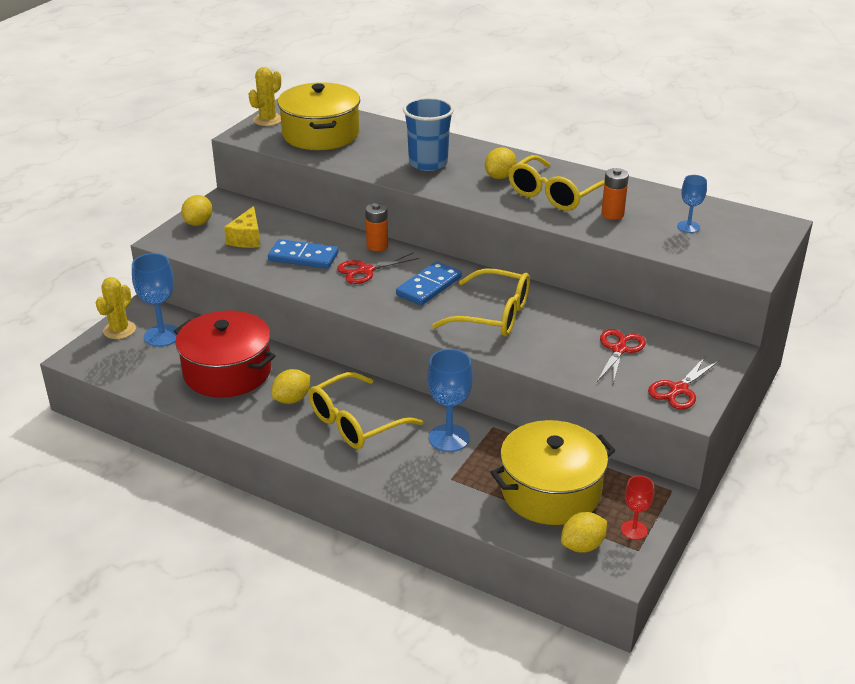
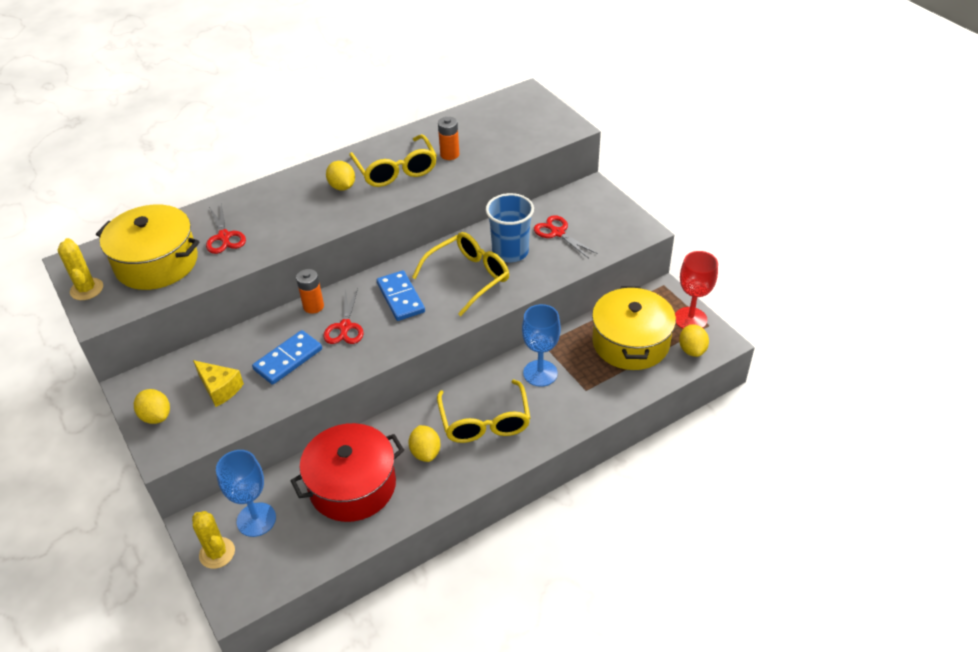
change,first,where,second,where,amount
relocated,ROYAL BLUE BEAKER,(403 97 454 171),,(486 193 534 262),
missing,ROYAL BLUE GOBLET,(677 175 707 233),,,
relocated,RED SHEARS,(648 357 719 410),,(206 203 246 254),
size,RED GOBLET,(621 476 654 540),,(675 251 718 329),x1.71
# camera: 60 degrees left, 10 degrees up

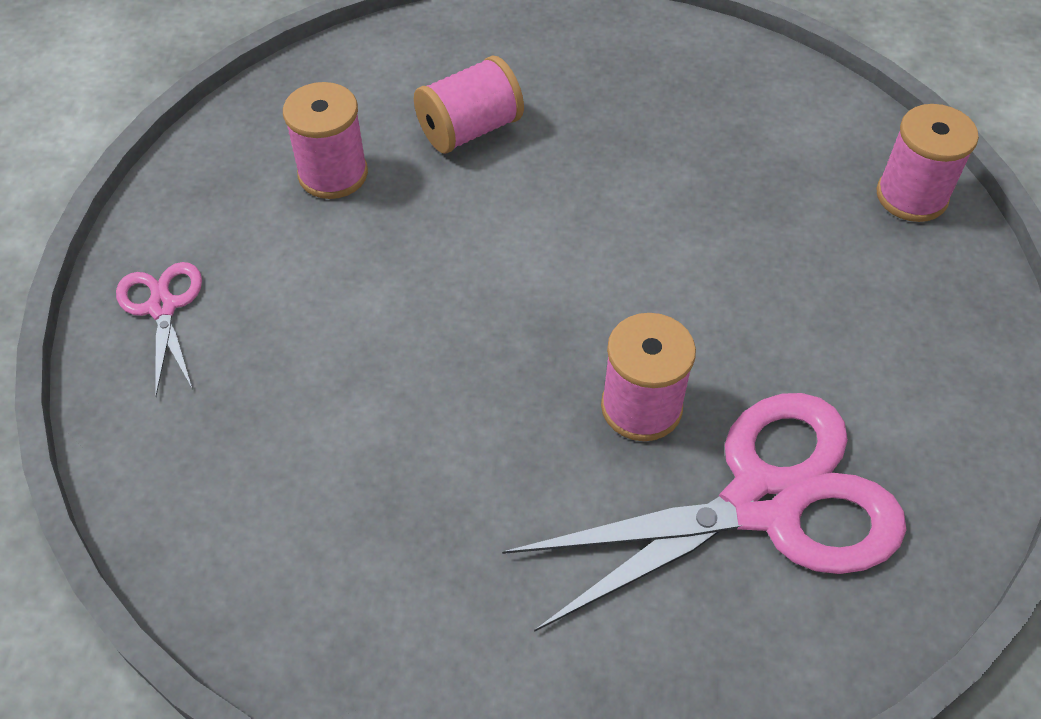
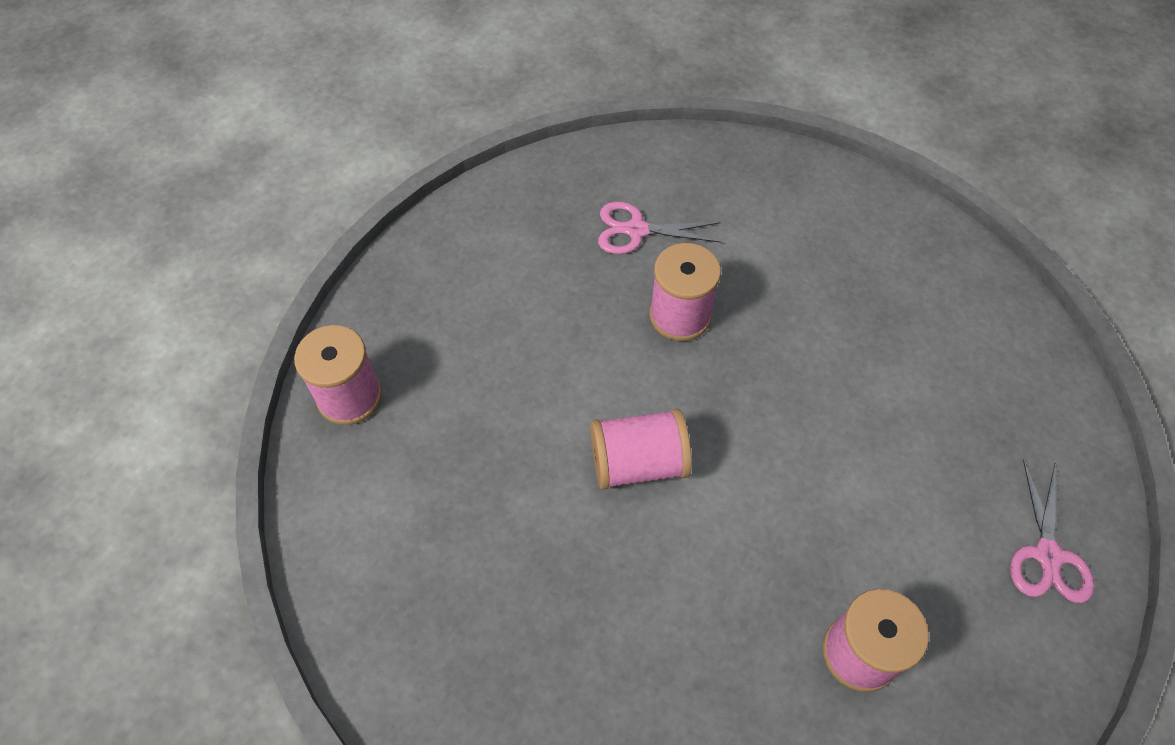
change,first,where,second,where,amount
relocated,ROSE-PINK BOBBIN,(414 56 524 154),,(590 408 692 490),
size,ROSE-PINK SHEARS,(502 393 906 632),,(598 202 721 254),x0.47
# camera: 155 degrees left, 5 degrees up

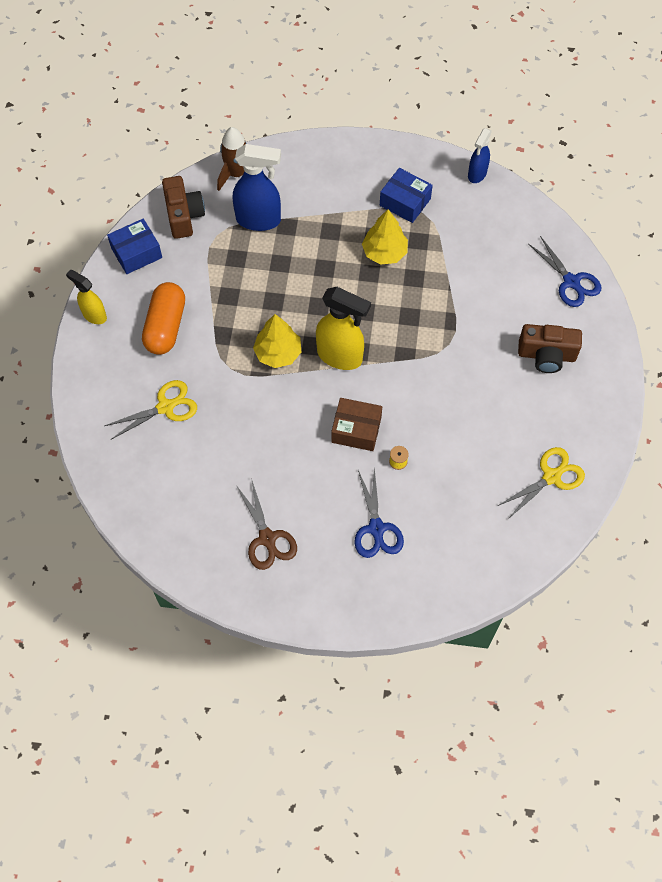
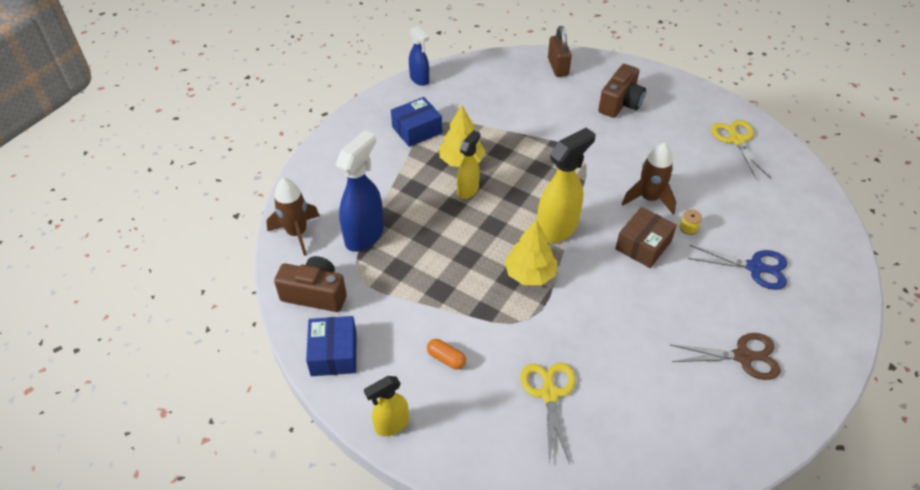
change,first,where,second,where,amount
exchanged,ROYAL BLUE SHEARS,(529 236 601 307),BROWN PADLOCK,(548 26 572 77),
size,ORANGE-COLOURED CAPSULE,(142 282 185 355),,(427 339 466 370),x0.47
appeared,,,GOLDEN SPRAYER,(457 130 480 199),
appeared,,,BROWN SPACESHIP,(622 143 676 215),
# camera: 65 degrees left, 15 degrees down

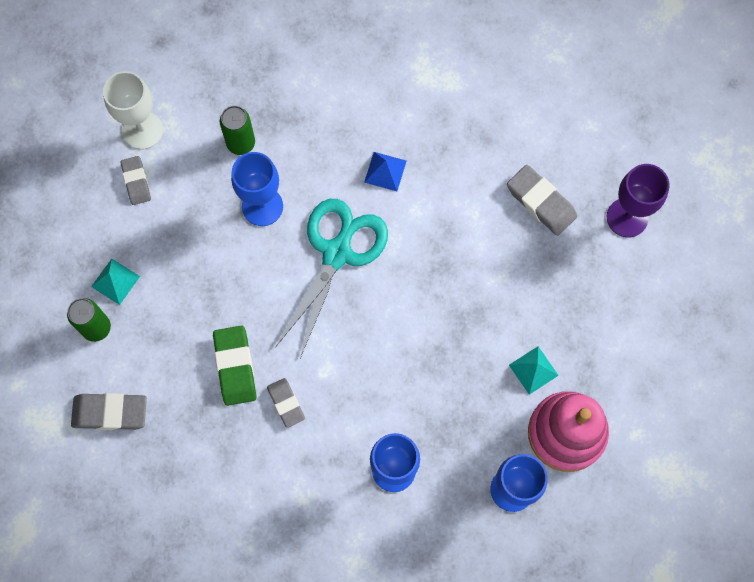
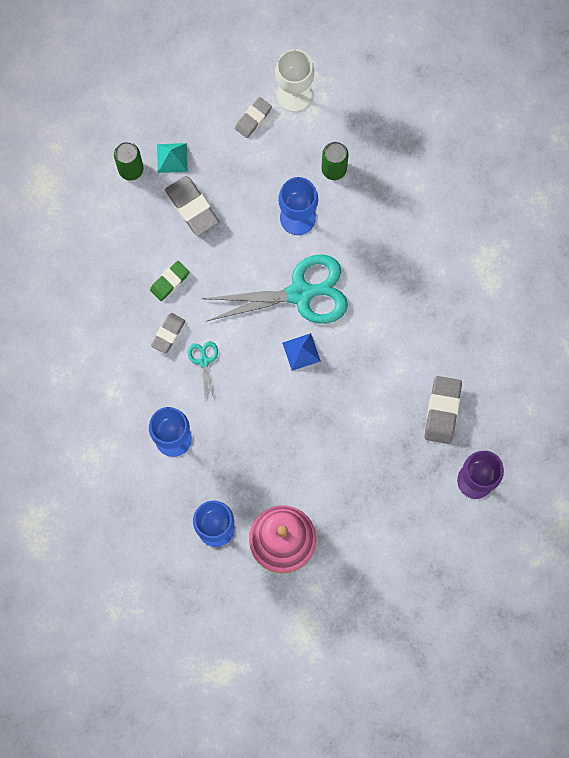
change,first,where,second,where,amount
relocated,ROYAL BLUE PYRAMID SHAPE,(364 152 406 191),,(282 333 321 371),
size,EMERALD ERASER,(213 326 256 406),,(150 261 189 301),x0.65
missing,TURQUOISE PYRAMID SHAPE,(509 346 559 395),,,
relocated,GREY ERASER,(71 393 147 430),,(165 176 219 236),
appeared,,,TURQUOISE SHEARS,(188 341 218 401),
# camera: 55 degrees right, 5 degrees up

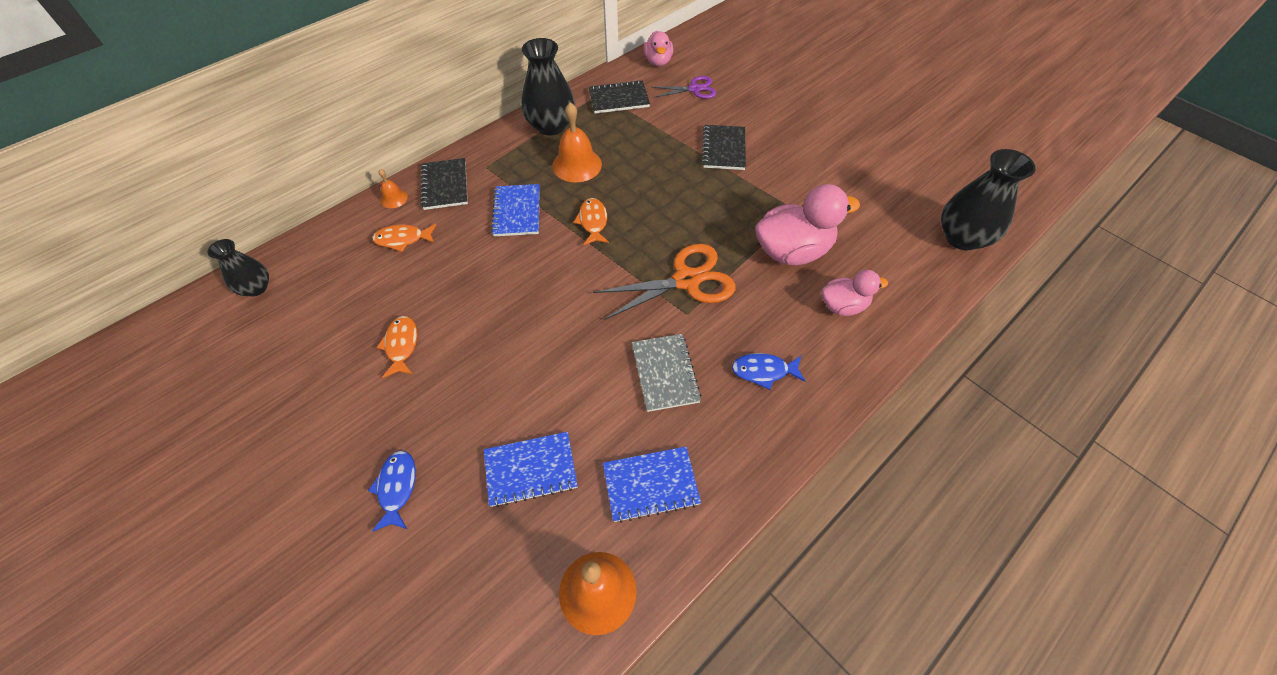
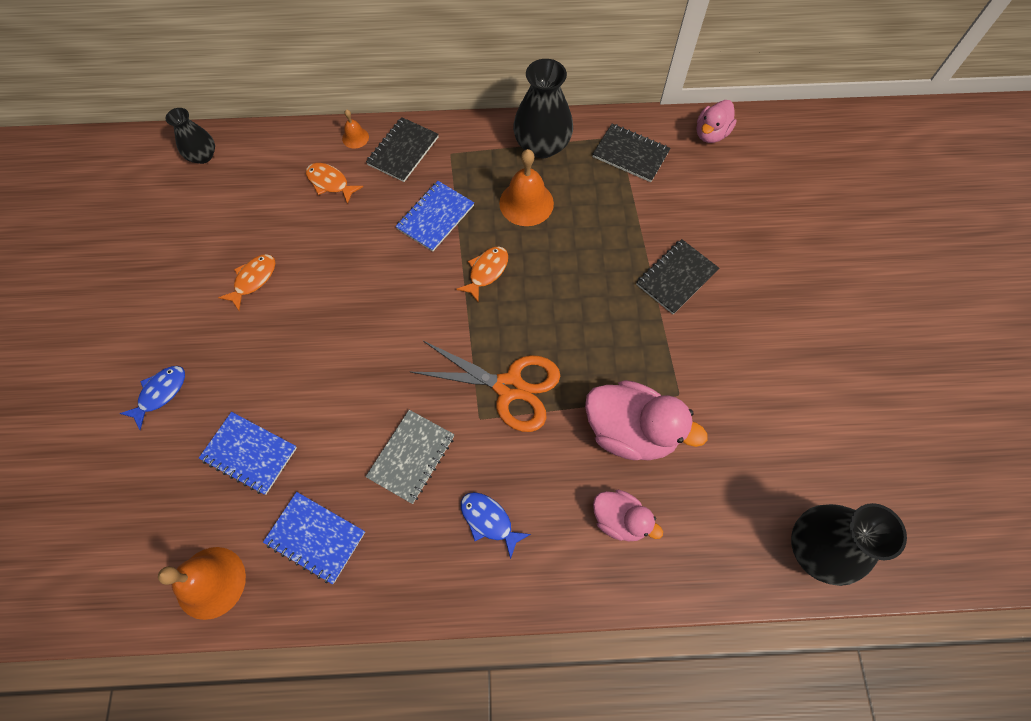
change,first,where,second,where,amount
missing,ROYAL PURPLE SHEARS,(652 76 716 99),,,
# camera: 40 degrees right, 10 degrees up

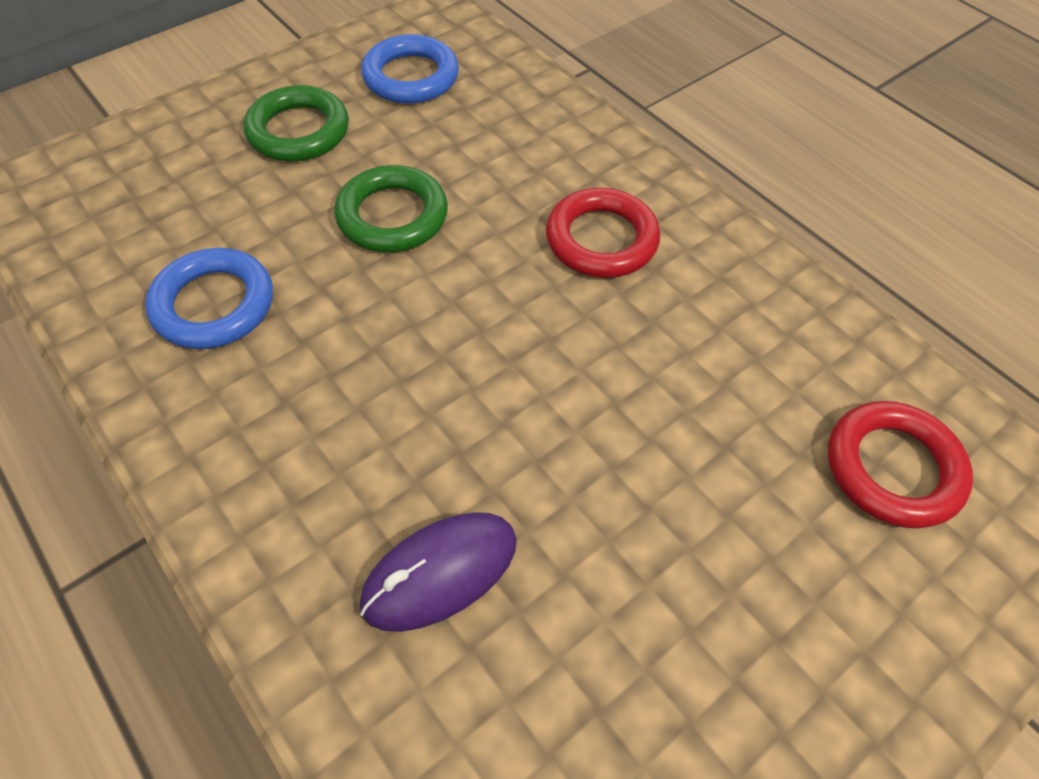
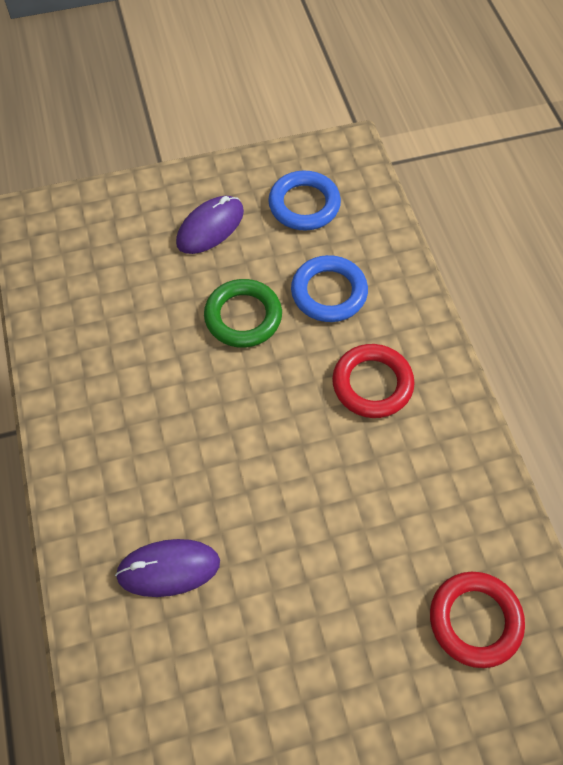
change,first,where,second,where,amount
exchanged,EMERALD TORUS,(243 85 349 161),ROYAL PURPLE MOUSE,(176 196 244 254),
relocated,ROYAL BLUE TORUS,(145 248 273 349),,(291 255 368 322),
# camera: 25 degrees right, 5 degrees up

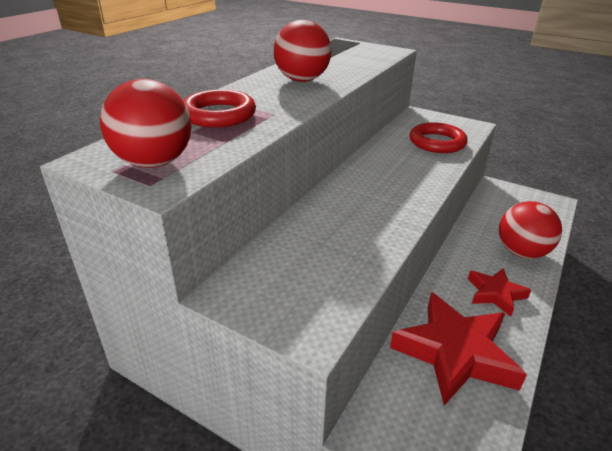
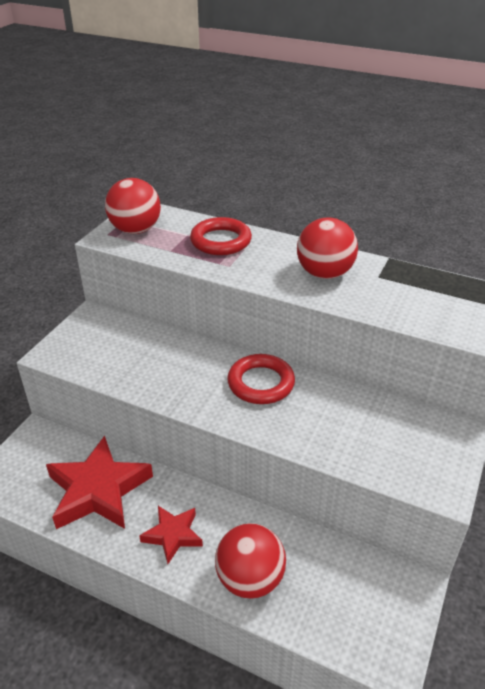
change,first,where,second,where,amount
relocated,RED TORUS,(410 122 468 153),,(227 354 295 404),
# camera: 85 degrees right, 5 degrees up

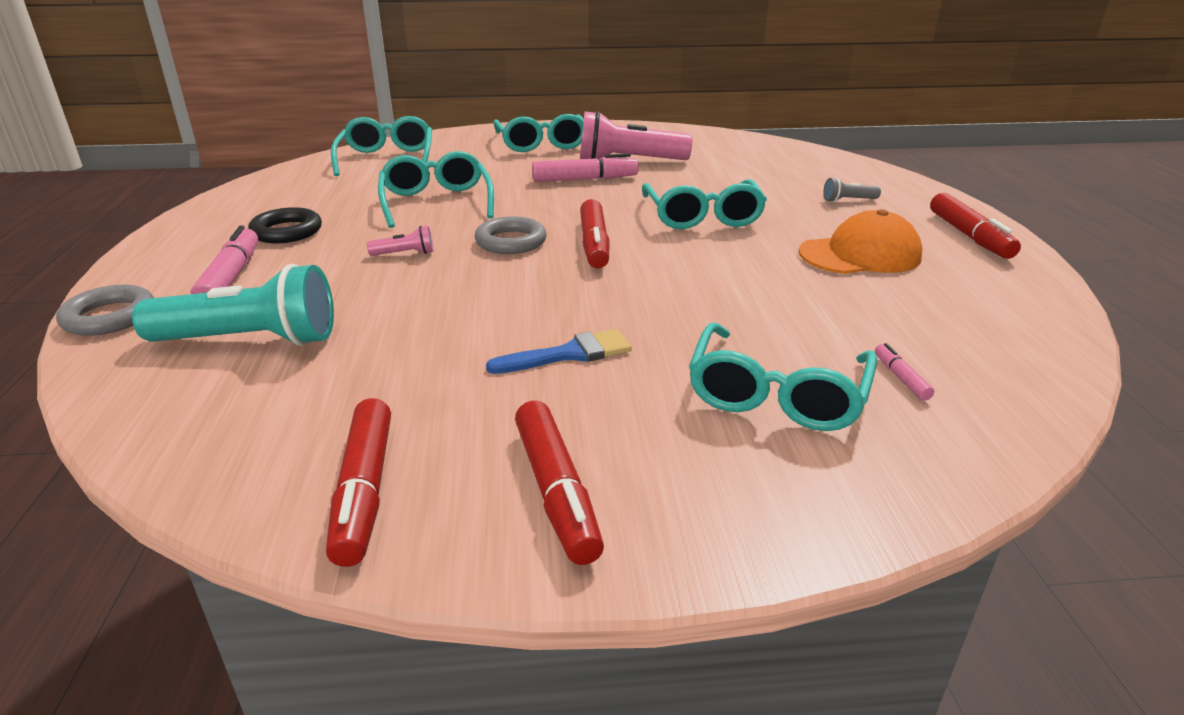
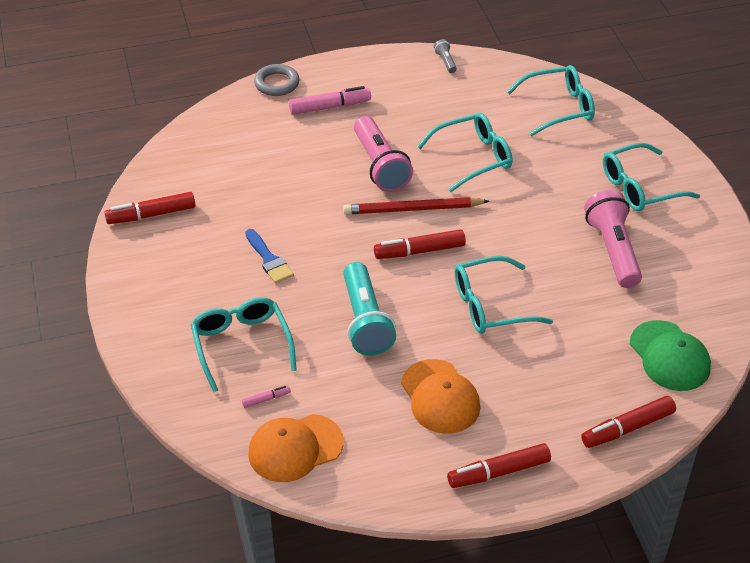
change,first,where,second,where,amount
missing,ROSE-PINK MARKER,(532 153 639 182),,,
relocated,GREY POCKET TORCH,(823 177 881 202),,(434 39 457 73),
missing,JET-BLACK TORUS,(248 207 322 243),,,
exchanged,GREY TORUS,(475 216 546 254),RED PENCIL,(343 197 489 214),
size,ROSE-PINK POCKET TORCH,(367 226 434 256),,(354 116 413 192),x2.32
relocated,TURQUOISE POCKET TORCH,(132 264 334 346),,(343 262 396 356),
spun,TURQUOISE EYEGLASSES,(689 323 877 431),,(191 297 297 392),60 degrees clockwise
relocated,RED MARKER,(515 401 604 565),,(581 396 676 448),
appeared,,,EMERALD BASEBALL CAP,(630 320 711 391),
appeared,,,ORANGE-COLOURED BASEBALL CAP,(248 414 344 482),
# camera: 80 degrees right, 15 degrees up

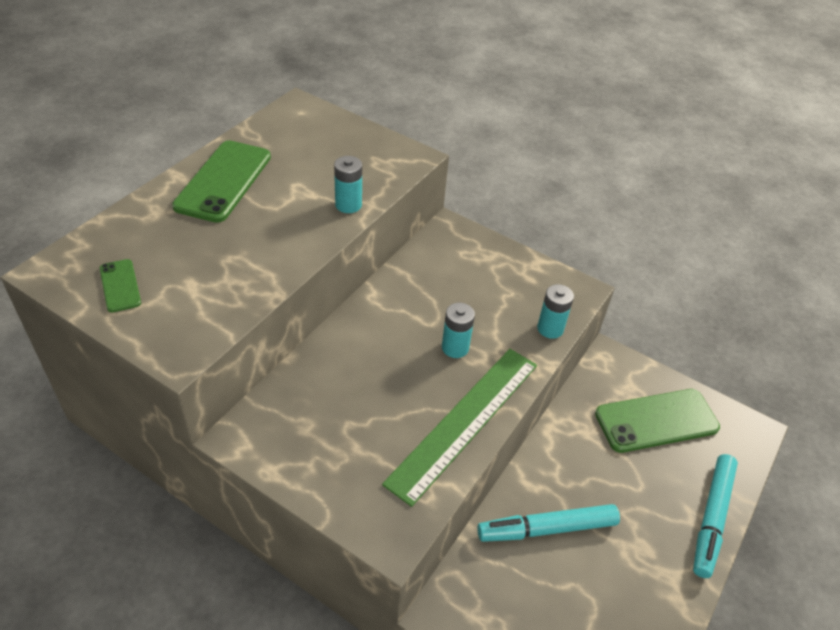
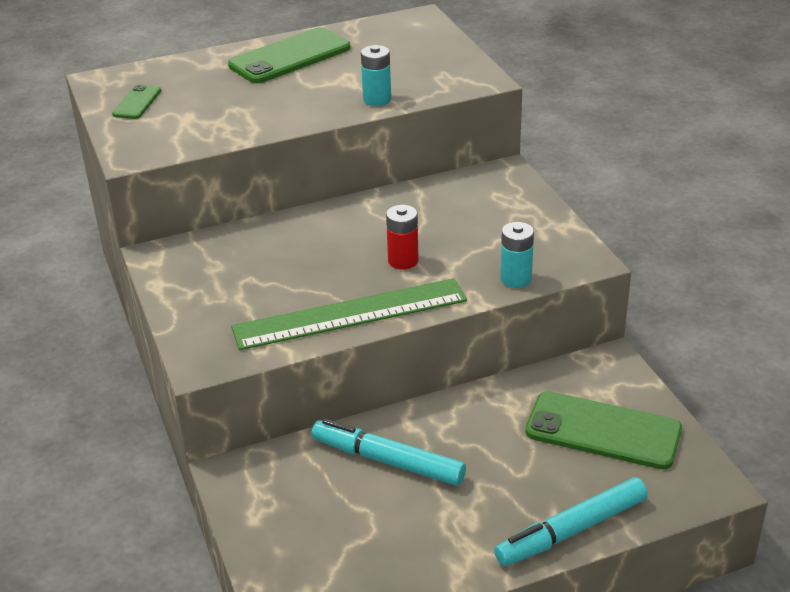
change,first,where,second,where,amount
colour,TURQUOISE POWER CELL,(442 303 475 358),RED POWER CELL,(386 205 419 270),
# camera: 40 degrees right, 10 degrees down

